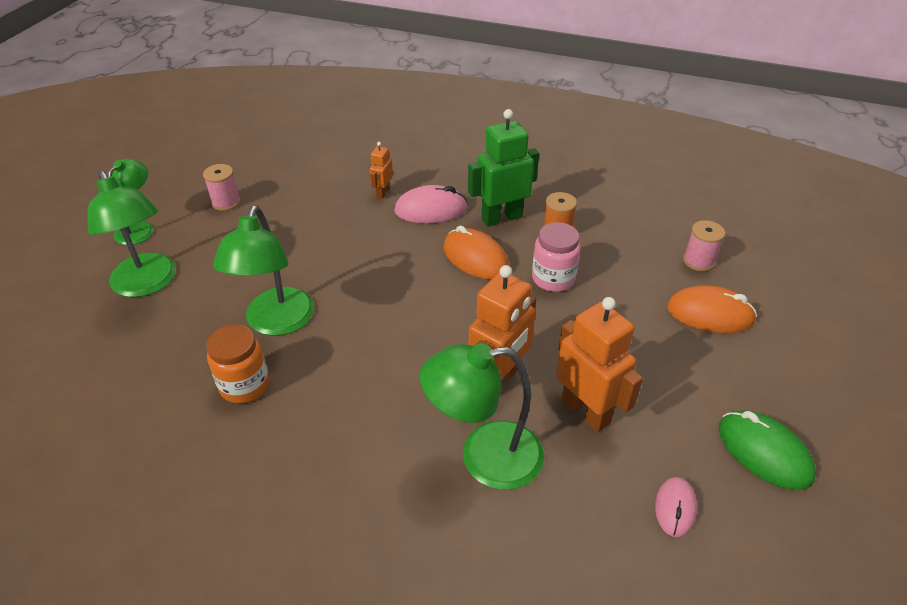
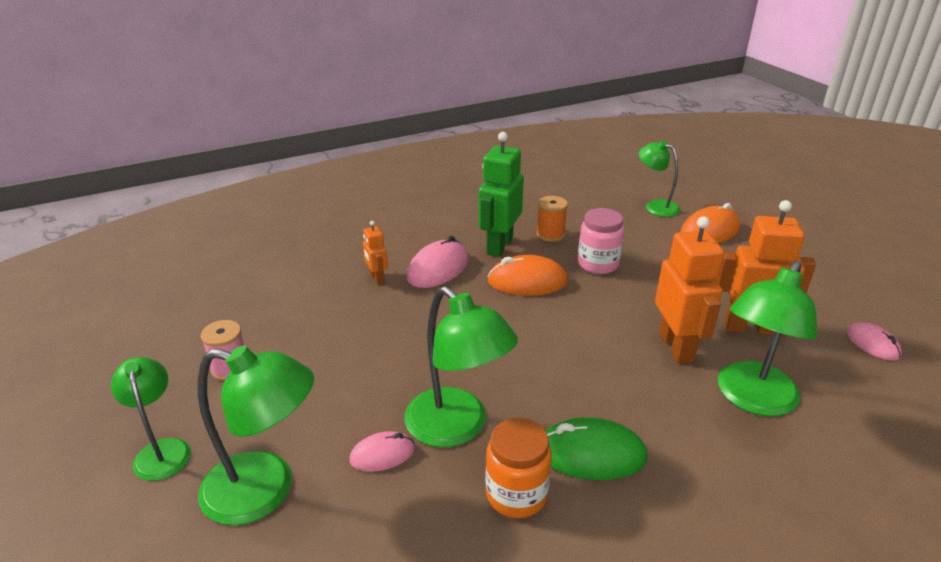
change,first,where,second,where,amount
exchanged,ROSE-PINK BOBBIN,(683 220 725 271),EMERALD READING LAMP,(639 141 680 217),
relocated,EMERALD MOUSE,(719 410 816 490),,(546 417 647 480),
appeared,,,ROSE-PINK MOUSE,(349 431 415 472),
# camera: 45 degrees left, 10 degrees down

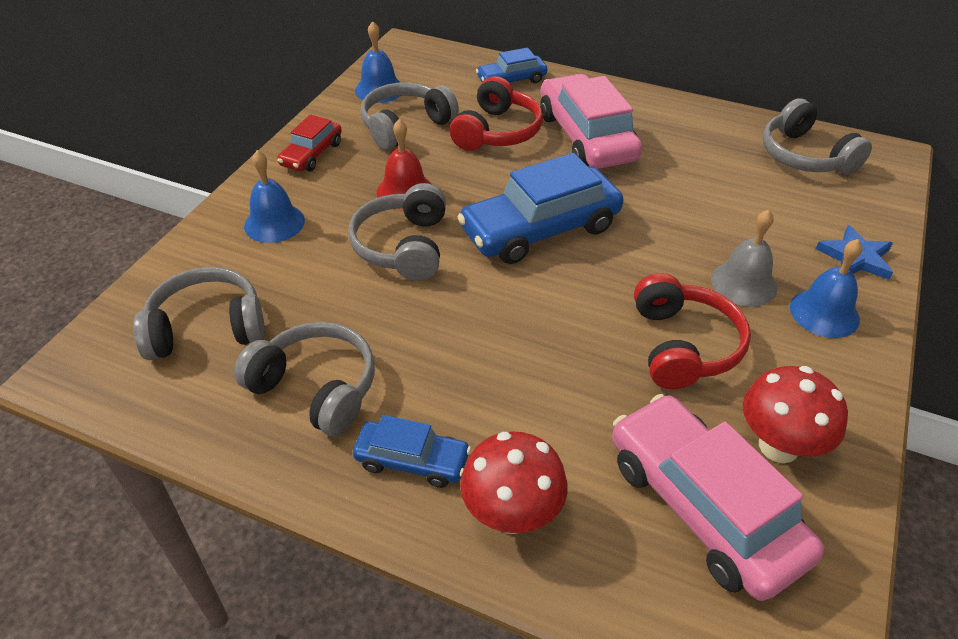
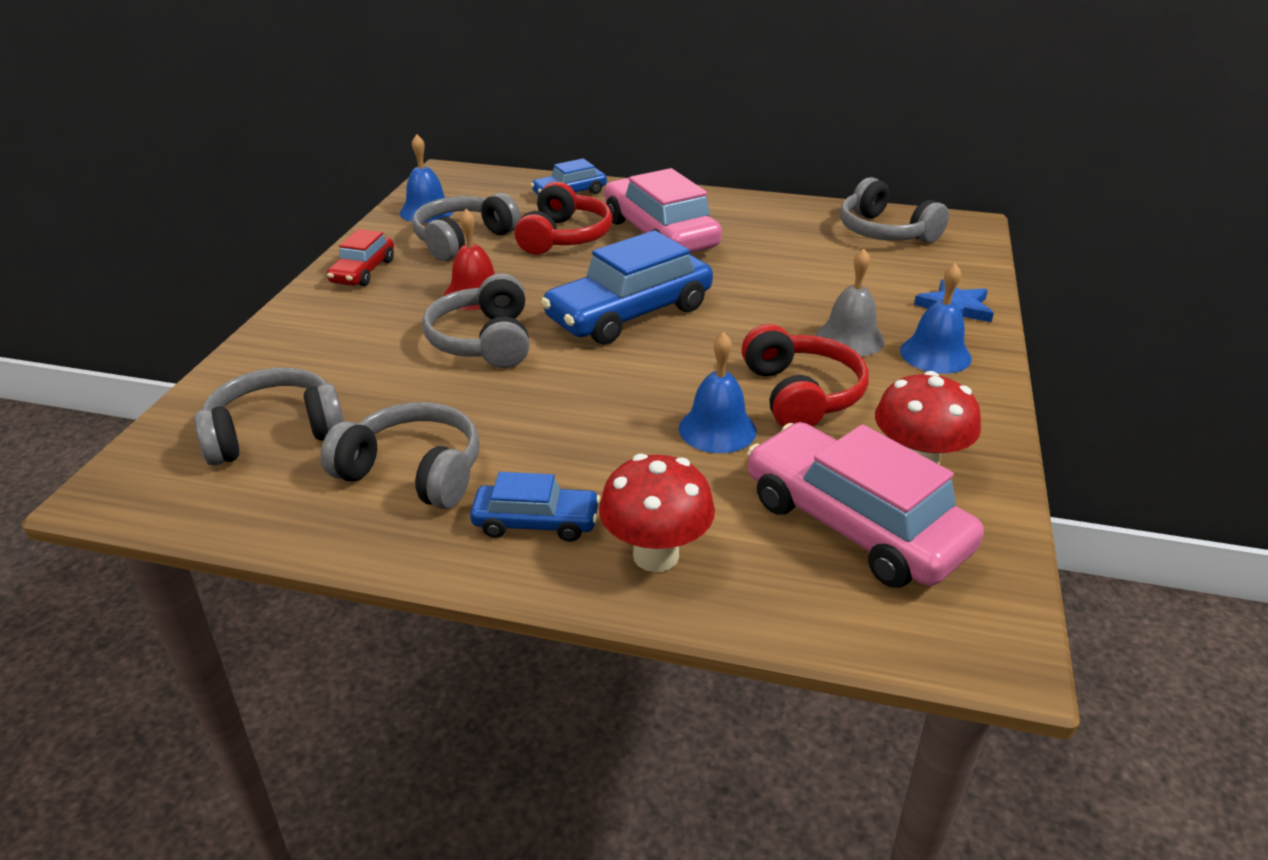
change,first,where,second,where,amount
relocated,ROYAL BLUE SCHOOL BELL,(244 150 305 243),,(679 332 757 453),
# camera: 10 degrees left, 10 degrees down

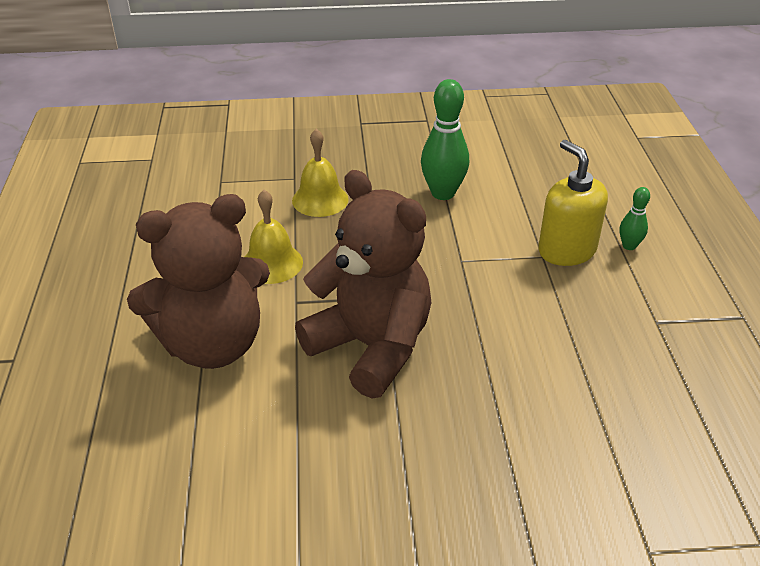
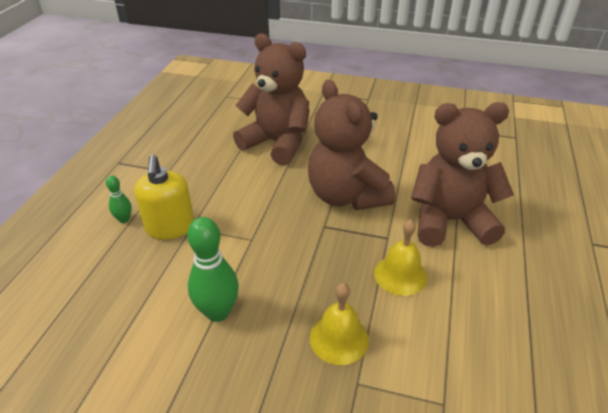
change,first,where,second,where,amount
appeared,,,BROWN TEDDY,(233 33 309 165),
# camera: 160 degrees left, 0 degrees up

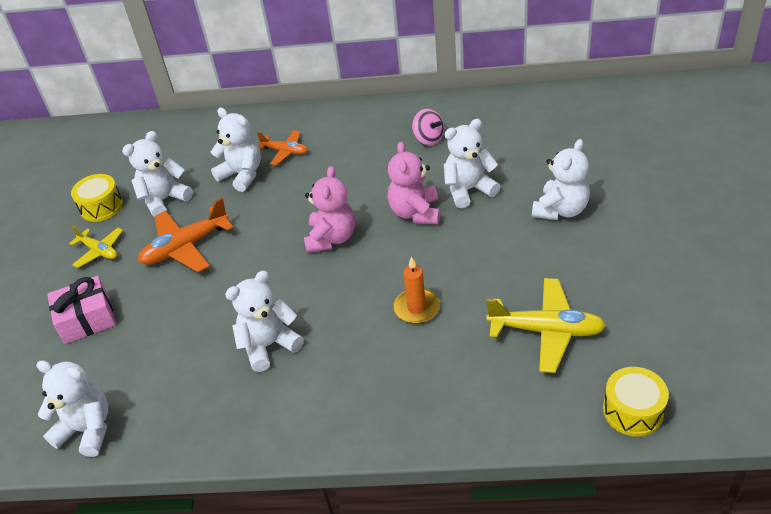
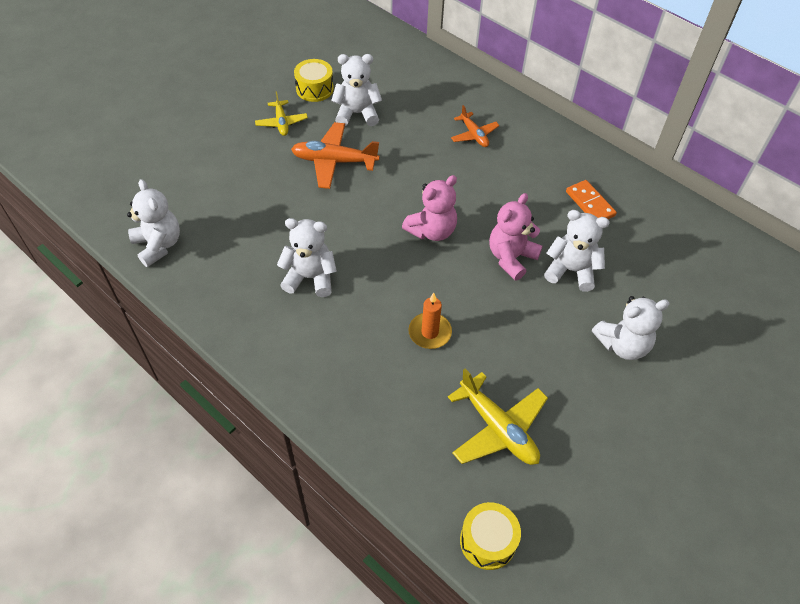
change,first,where,second,where,amount
missing,SNOW-WHITE TEDDY,(211 108 261 192),,,
exchanged,ROSE-PINK SPINNING TOP,(412 109 444 145),ORANGE-COLOURED DOMINO TILE,(566 180 617 219),
missing,ROSE-PINK WRAPPED GIFT,(47 276 116 344),,,
# camera: 35 degrees right, 10 degrees up

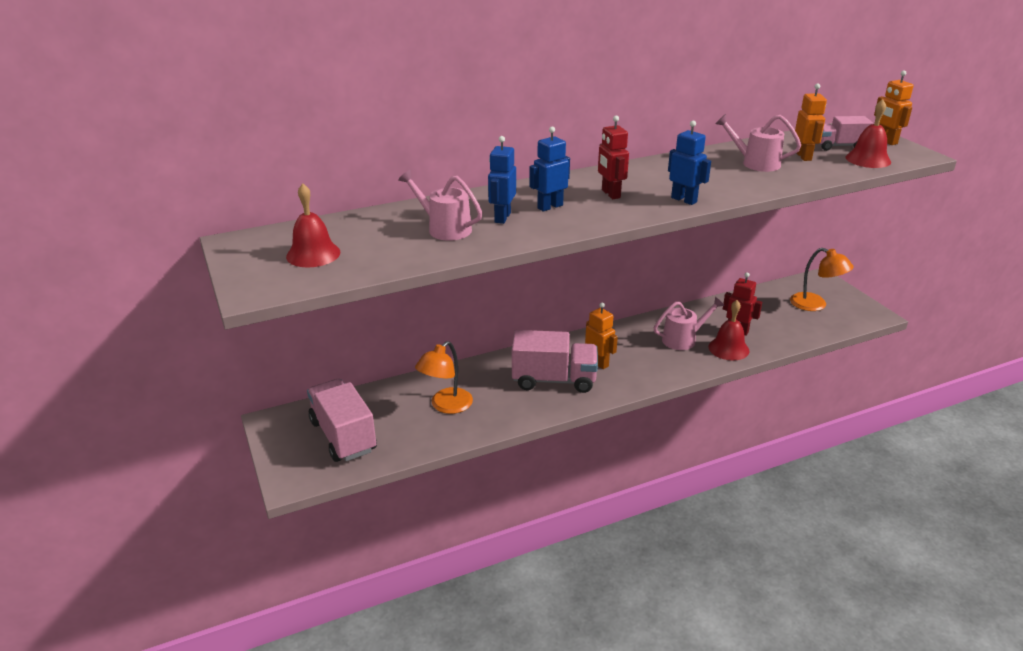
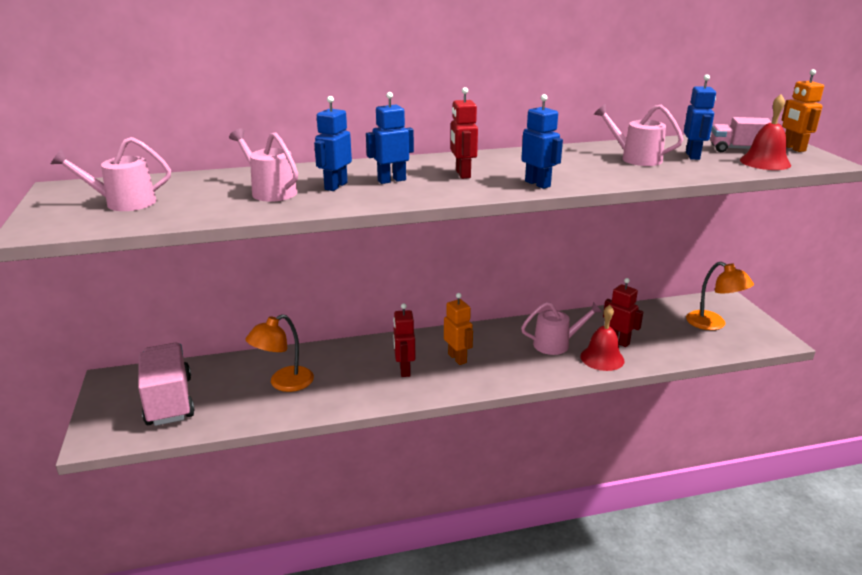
change,first,where,second,where,amount
colour,ORANGE-COLOURED ROBOT,(795 83 827 161),ROYAL BLUE ROBOT,(684 74 716 160),
exchanged,RED SCHOOL BELL,(286 183 340 267),ROSE-PINK WATERING CAN,(51 137 171 211),
exchanged,ROSE-PINK TRUCK,(512 330 598 393),RED ROBOT,(393 303 415 377),
# camera: 10 degrees right, 5 degrees down

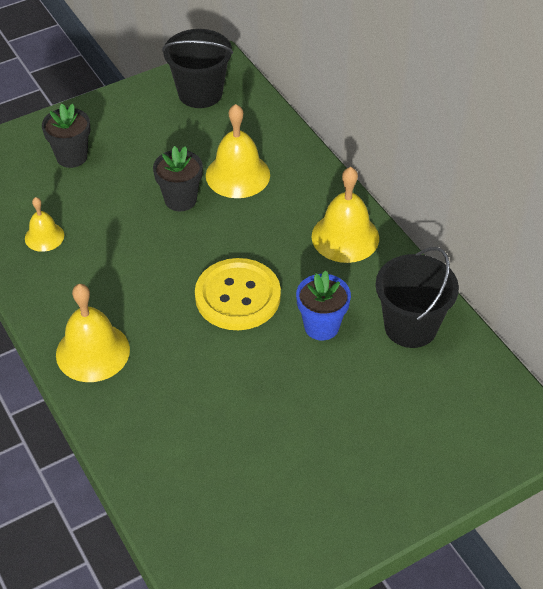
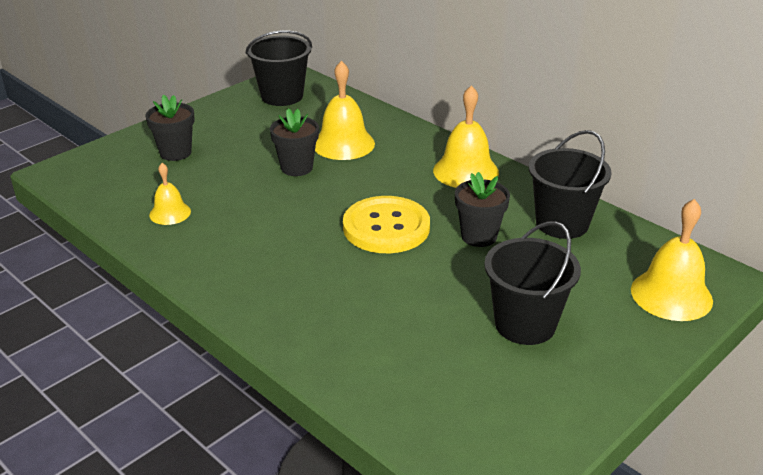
change,first,where,second,where,amount
colour,ROYAL BLUE PLANT POT,(296 271 351 340),JET-BLACK PLANT POT,(455 172 510 247),
relocated,GOLDEN SCHOOL BELL,(56 284 130 382),,(631 199 713 321),
appeared,,,JET-BLACK PAIL,(484 221 581 345),
# camera: 15 degrees left, 15 degrees down

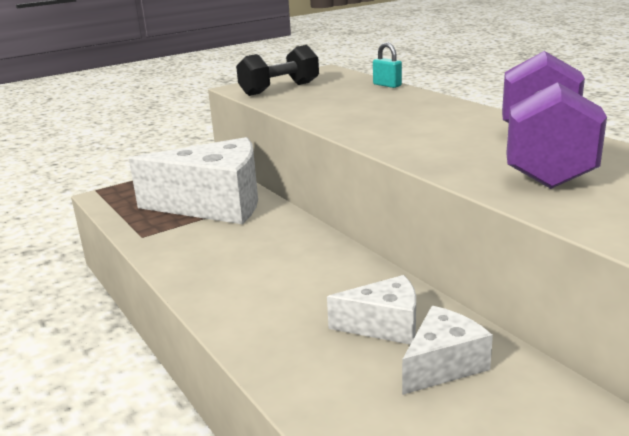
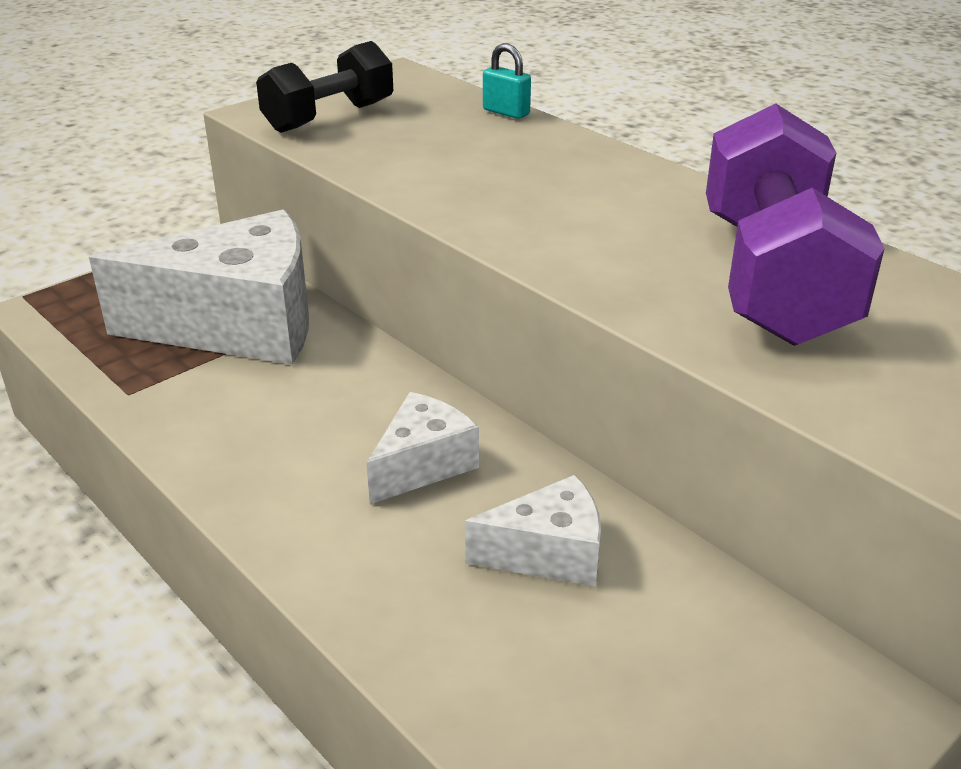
change,first,where,second,where,amount
relocated,SNOW-WHITE CHEESE,(402 306 493 395),,(367 392 479 504),
# camera: 10 degrees left, 10 degrees up

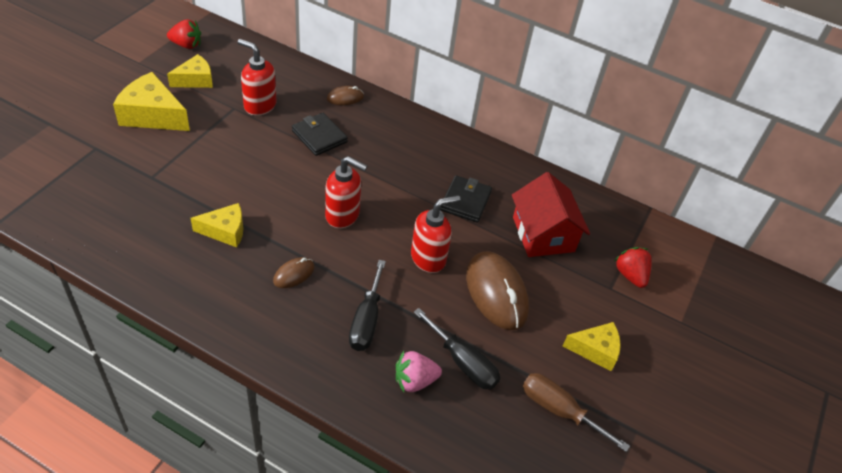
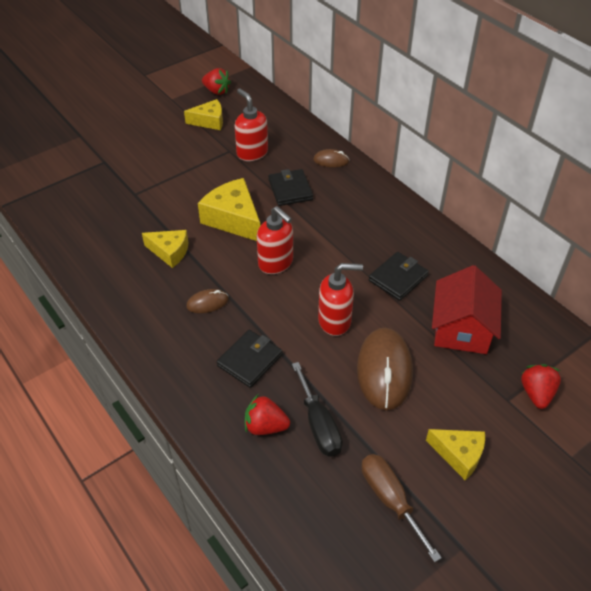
change,first,where,second,where,amount
relocated,GOLDEN CHEESE,(113 72 190 131),,(198 178 260 241),
exchanged,JET-BLACK FLAT SCREWDRIVER,(349 260 386 351),JET-BLACK WALLET,(216 330 282 388),
colour,ROSE-PINK BERRY,(396 351 442 392),RED BERRY,(245 395 290 435),
# camera: 30 degrees right, 0 degrees up

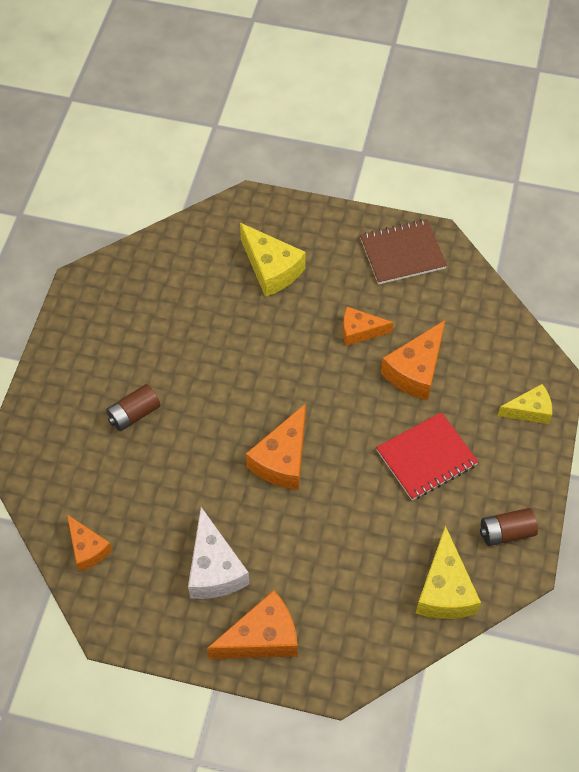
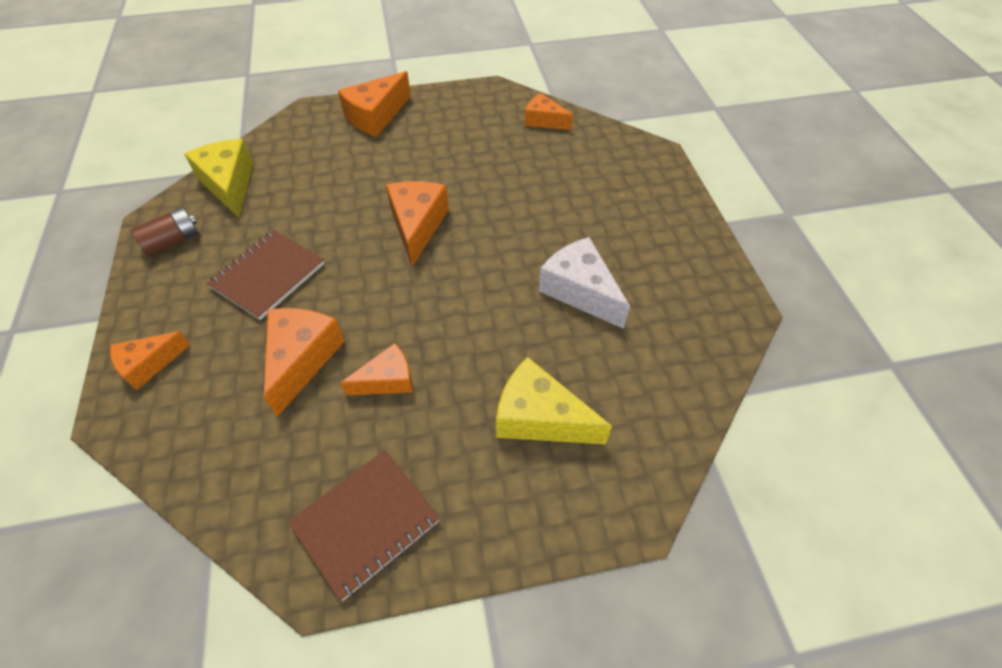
change,first,where,second,where,amount
missing,BROWN POWER CELL,(106 384 160 431),,,
colour,GOLDEN CHEESE,(498 384 552 424),ORANGE-COLOURED CHEESE,(110 331 190 390),
colour,RED EXERCISE BOOK,(376 412 478 500),BROWN EXERCISE BOOK,(207 230 325 320),
relocated,SNOW-WHITE CHEESE,(188 507 249 599),,(539 237 630 329),
# camera: 155 degrees right, 5 degrees down

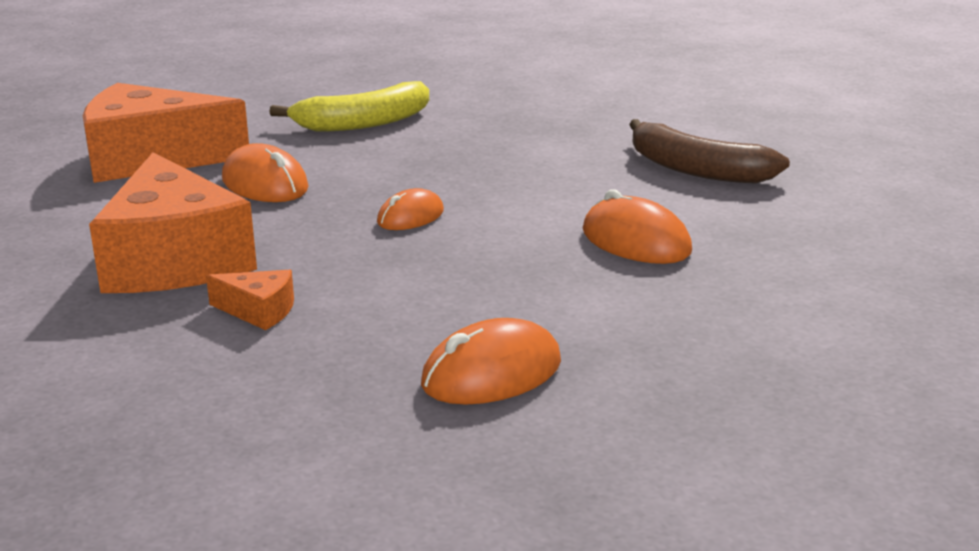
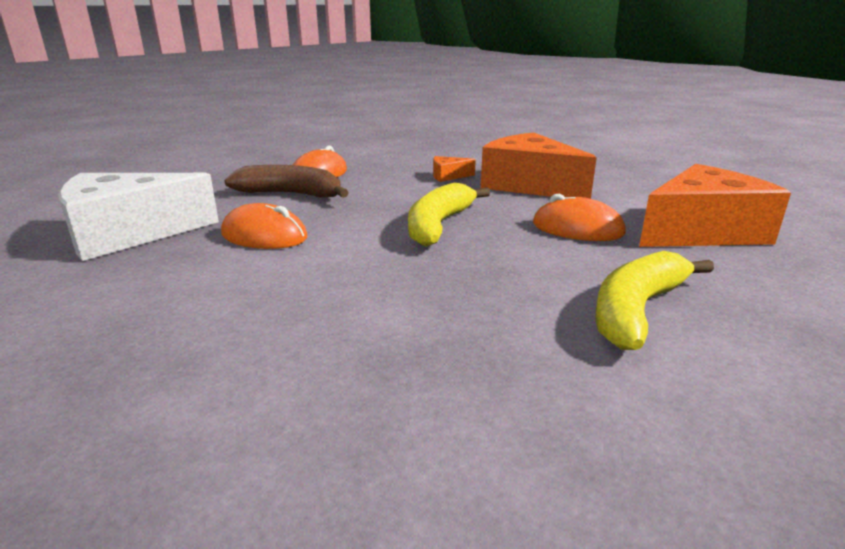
change,first,where,second,where,amount
relocated,BROWN TOY BANANA,(629 119 790 184),,(225 165 349 198),
exchanged,ORANGE-COLOURED MOUSE,(377 188 444 230),GOLDEN TOY BANANA,(408 183 490 247),
appeared,,,SNOW-WHITE CHEESE,(58 173 219 261),
# camera: 155 degrees right, 0 degrees up

